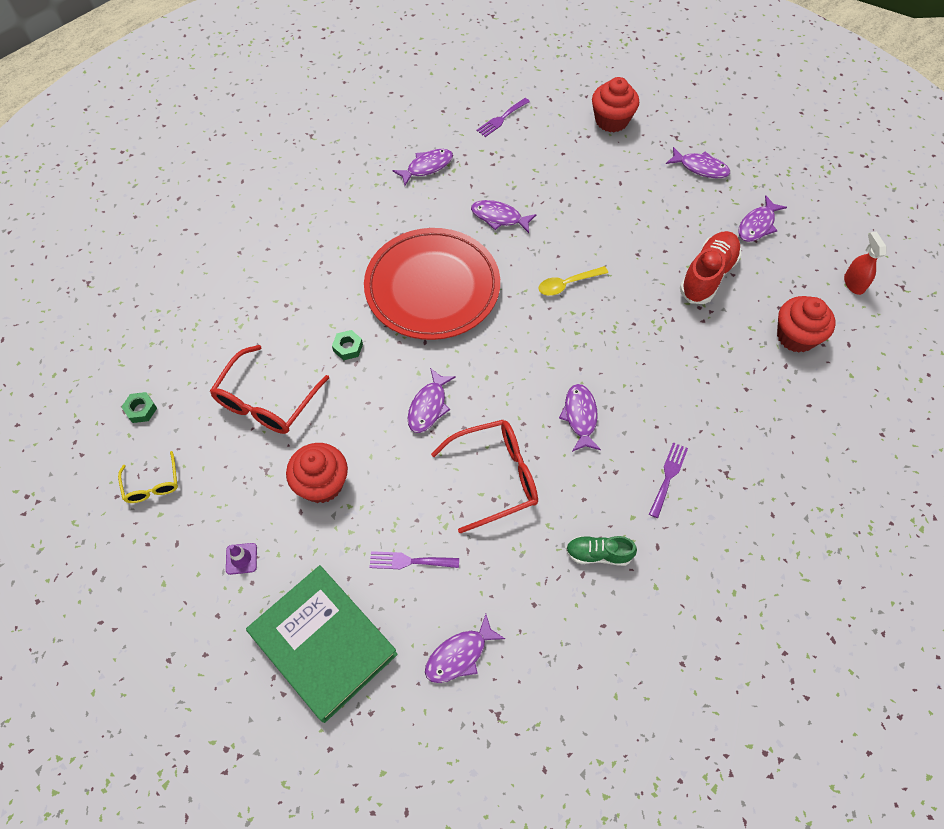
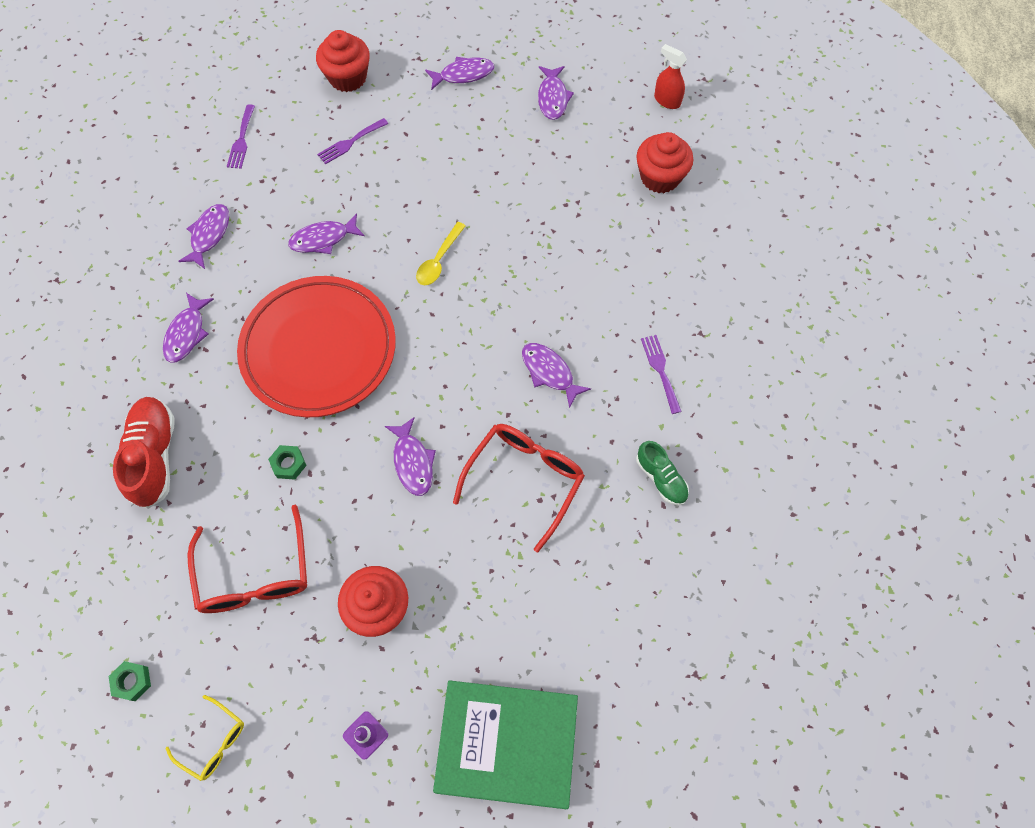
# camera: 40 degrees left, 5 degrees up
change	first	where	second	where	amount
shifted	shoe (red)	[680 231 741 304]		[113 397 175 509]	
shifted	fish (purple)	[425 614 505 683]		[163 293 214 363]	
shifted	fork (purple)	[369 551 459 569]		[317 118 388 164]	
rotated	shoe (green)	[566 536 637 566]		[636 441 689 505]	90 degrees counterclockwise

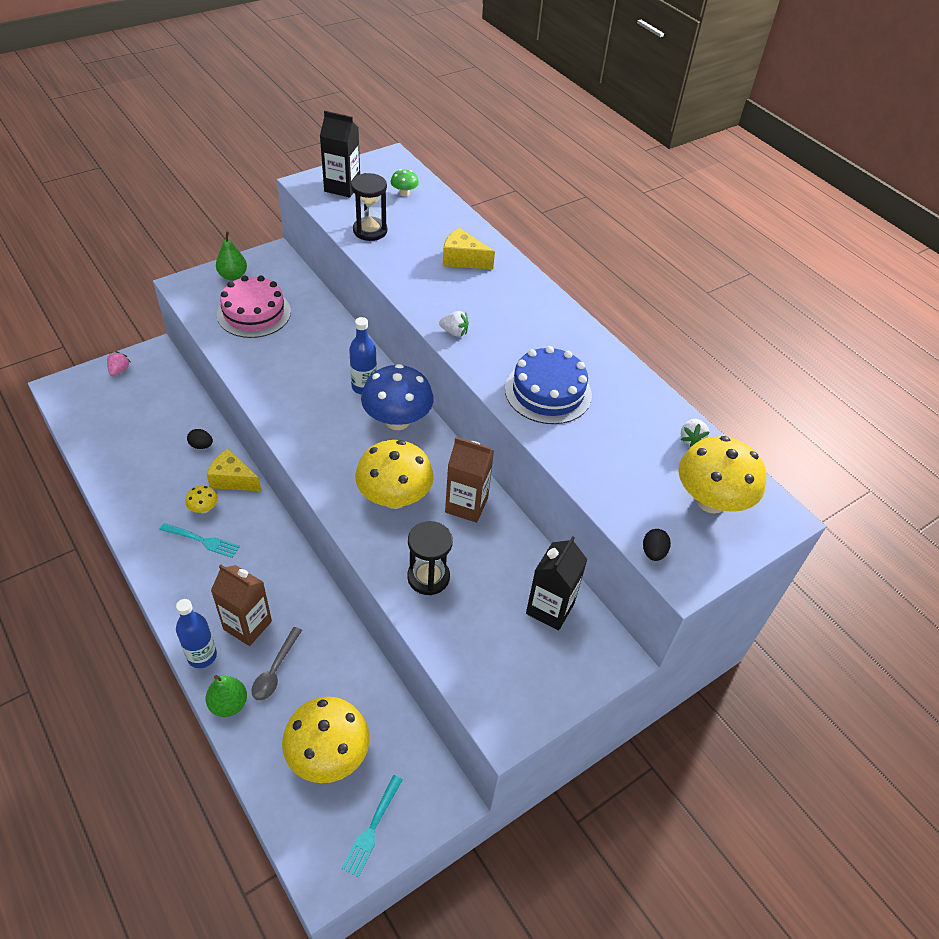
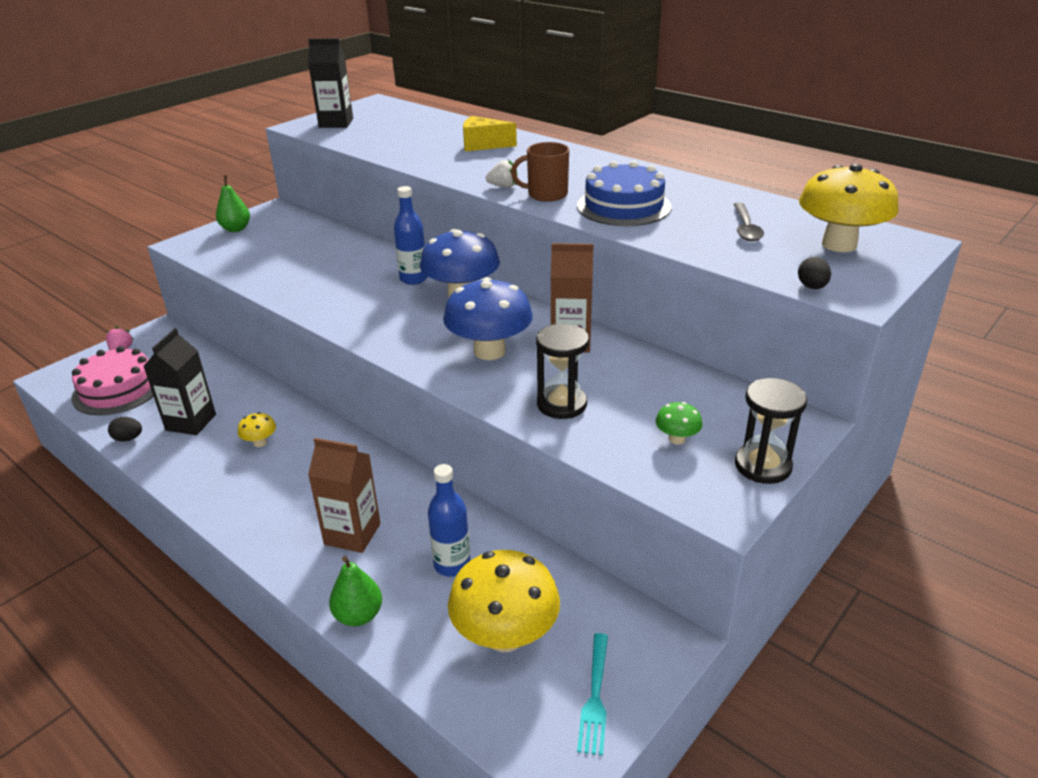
# camera: 10 degrees left, 15 degrees down
change	first	where	second	where	amount
shifted	cake (pink)	[217 275 291 338]		[71 346 154 415]	
shifted	egg (black)	[187 429 213 449]		[108 417 142 442]	
shifted	carton (black)	[526 536 588 631]		[143 328 216 435]	
shifted	bottle (blue)	[176 599 217 668]		[428 464 471 577]	
repainted	mushroom (yellow)	[355 440 434 509]	mushroom (blue)	[443 277 533 360]	
new			mug (brown)	[511 142 569 202]	
shifted	mushroom (green)	[391 169 419 197]		[655 402 702 445]	
shifted	spoon (grey)	[251 627 302 701]		[733 203 764 241]	
shifted	hourglass (black)	[351 173 387 241]		[735 378 807 484]	
gone	fork (turquoise)	[159 523 240 558]			
gone	cheese (yellow)	[207 449 261 491]			
gone	strawberry (white)	[680 419 710 447]			

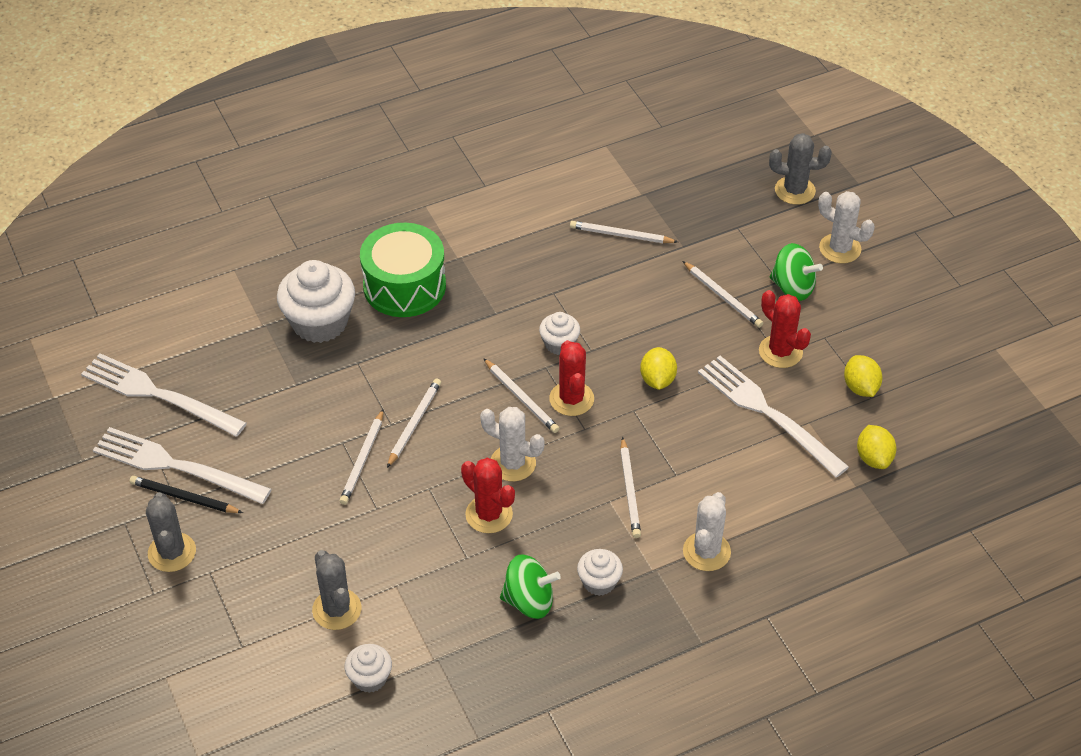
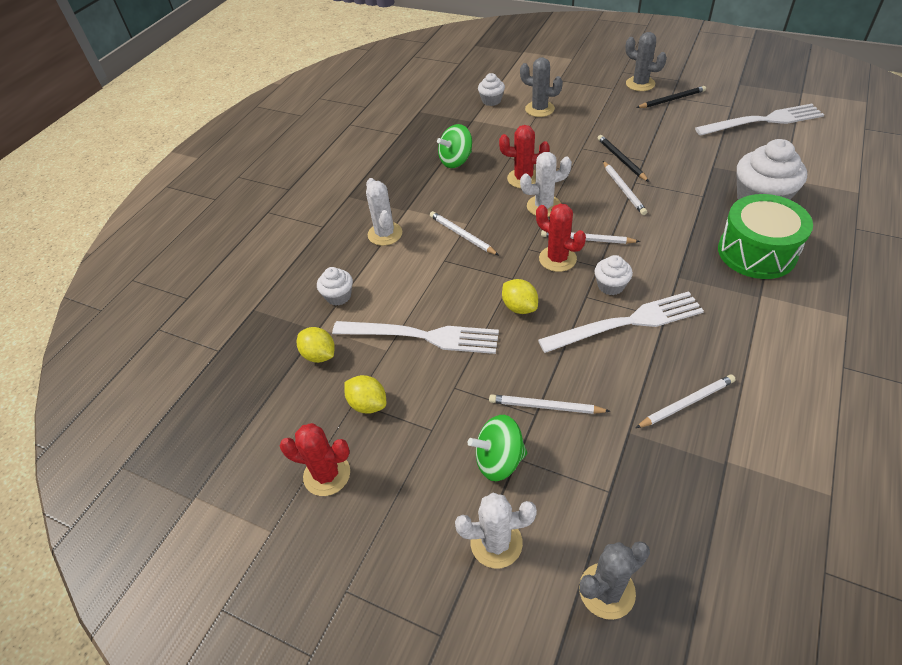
# camera: 145 degrees right, 0 degrees up
change	first	where	second	where	amount
shifted	cactus (red)	[759 290 811 368]		[279 423 350 496]	
shifted	cupcake (white)	[577 549 623 596]		[317 267 353 305]	
shifted	fork (white)	[93 427 272 504]		[538 291 704 353]	
repainted	pencil (white)	[339 409 384 505]	pencil (black)	[598 135 649 182]	

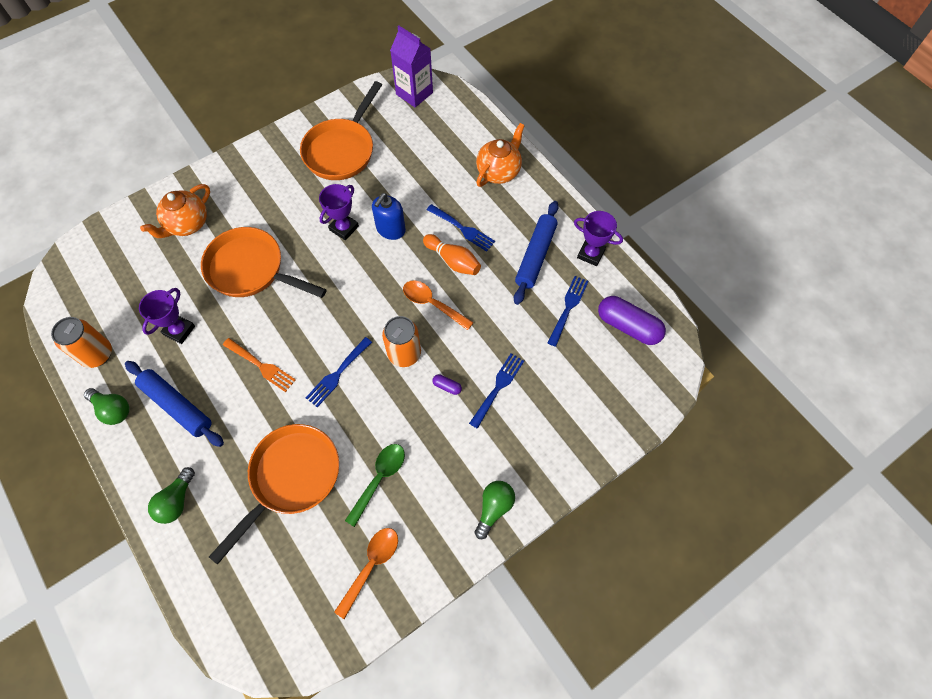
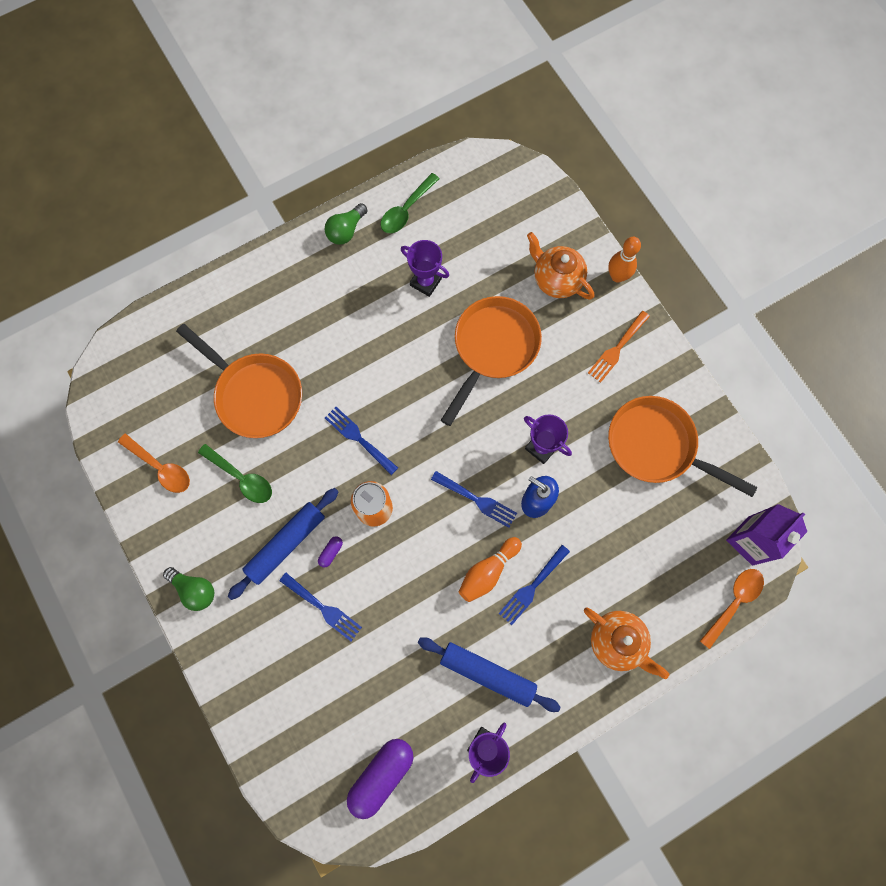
# camera: 95 degrees right, 10 degrees up
change	first	where	second	where	amount
shifted	rolling pin (blue)	[125 361 224 447]		[228 488 339 600]	
swapped	can (orange)	[51 317 112 368]	spoon (green)	[381 173 440 233]	
shifted	fork (blue)	[547 276 589 347]		[431 471 517 528]	
shifted	fork (orange)	[223 338 296 392]		[588 311 650 383]	
new			bowling pin (orange)	[608 237 641 283]	
shifted	spoon (orange)	[403 281 474 330]		[700 569 764 649]	
gone	light bulb (green)	[148 467 195 524]			

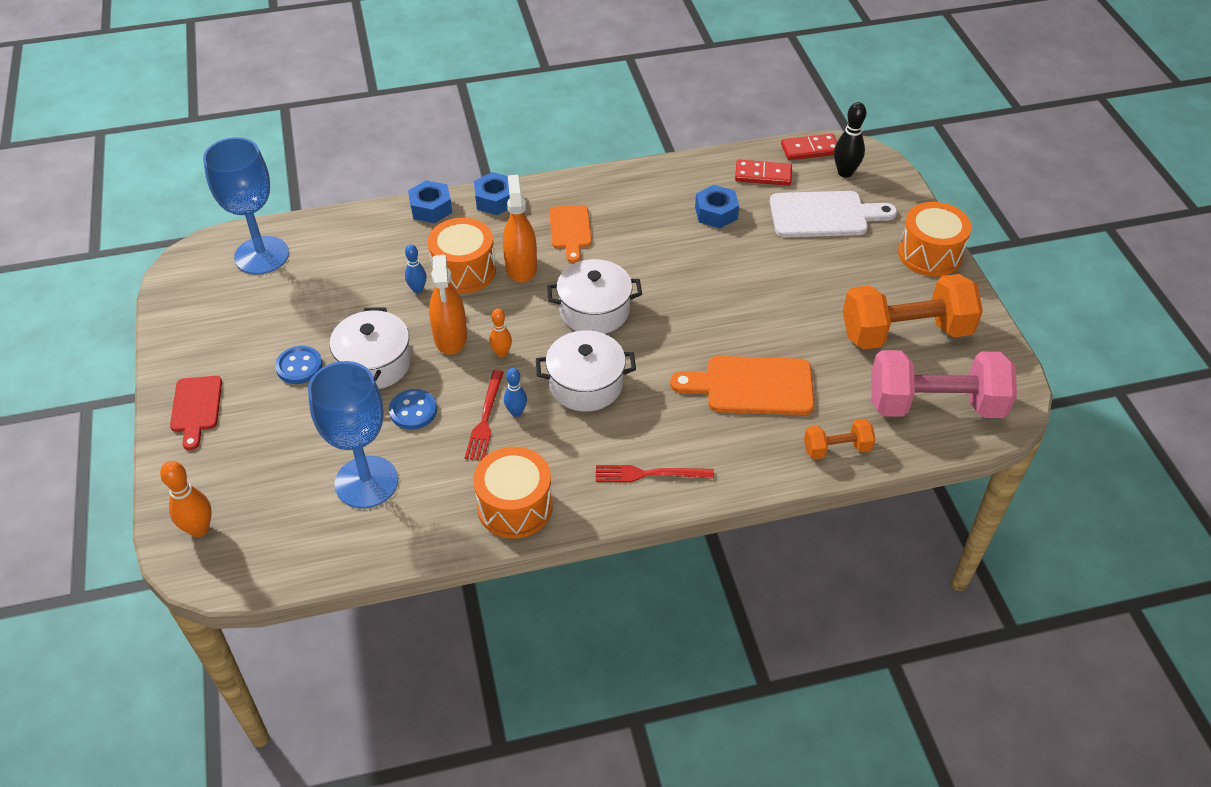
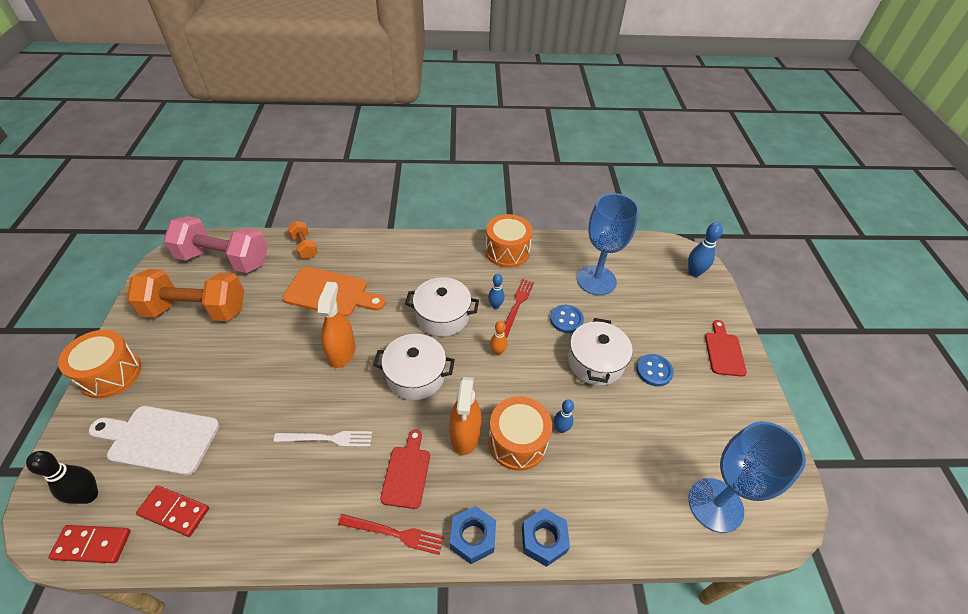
# camera: 170 degrees left, 0 degrees up
change	first	where	second	where	amount
new			fork (white)	[273 431 372 447]	
rotated	dumbbell (orange)	[804 419 876 459]		[287 221 318 259]	60 degrees clockwise
shifted	spray bottle (orange)	[429 255 467 355]		[318 282 355 368]	
shifted	fork (red)	[596 465 714 482]		[338 514 444 555]	
repainted	cutting board (orange)	[549 205 592 263]	cutting board (red)	[380 429 430 509]	
repainted	bowling pin (orange)	[160 461 212 537]	bowling pin (blue)	[688 222 723 277]	
gone	nut (blue)	[695 185 739 228]			

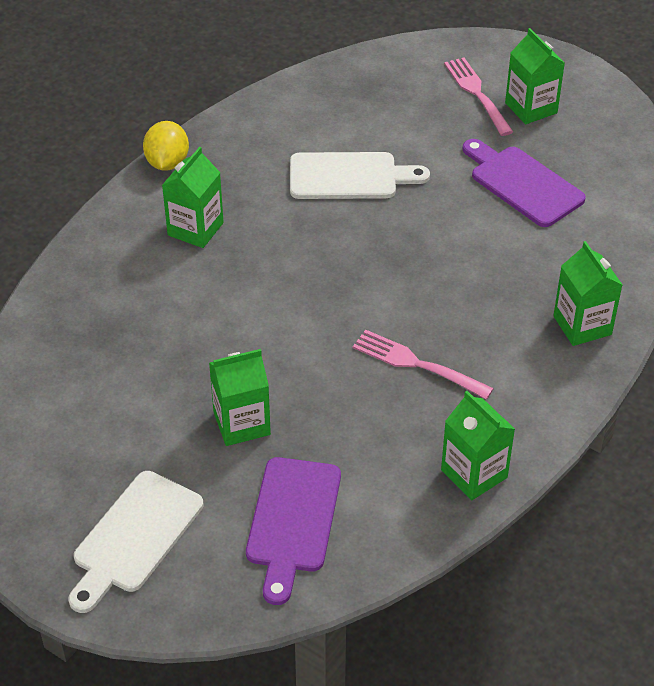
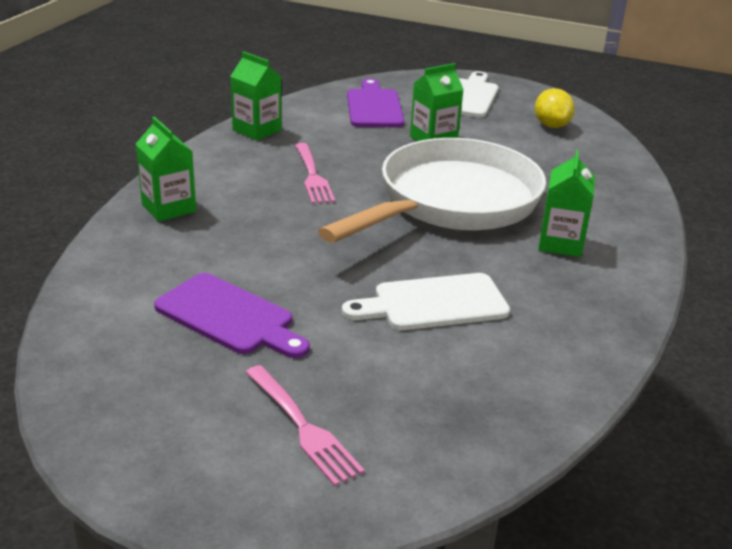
# camera: 165 degrees right, 15 degrees down
change	first	where	second	where	amount
rotated	fork (pink)	[353 330 494 399]		[295 143 335 204]	60 degrees clockwise
new			pan (white)	[318 138 546 243]	
shifted	lemon (yellow)	[143 121 189 171]		[535 88 575 128]	
gone	carton (green)	[505 28 565 124]			

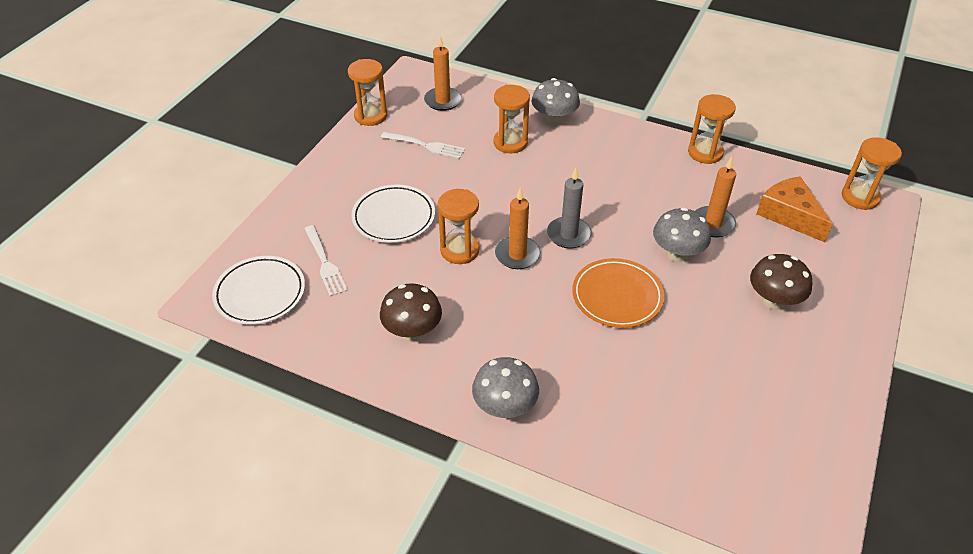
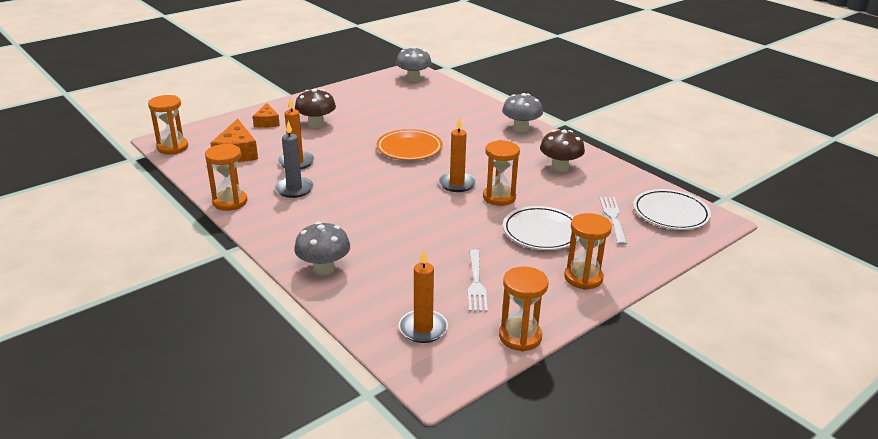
# camera: 155 degrees left, 15 degrees down
change	first	where	second	where	amount
new			cheese (orange)	[253 103 280 128]	
shifted	candle (grey)	[547 168 592 249]		[275 121 313 198]	
shifted	mushroom (grey)	[653 207 711 262]		[396 46 432 82]	
rotated	fork (white)	[381 132 465 159]		[468 249 488 312]	135 degrees counterclockwise
shifted	hourglass (orange)	[494 85 530 153]		[564 213 612 290]	

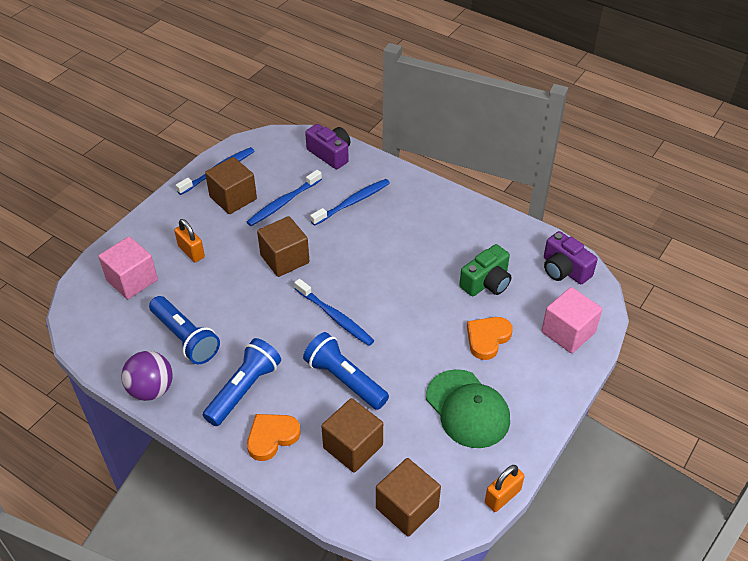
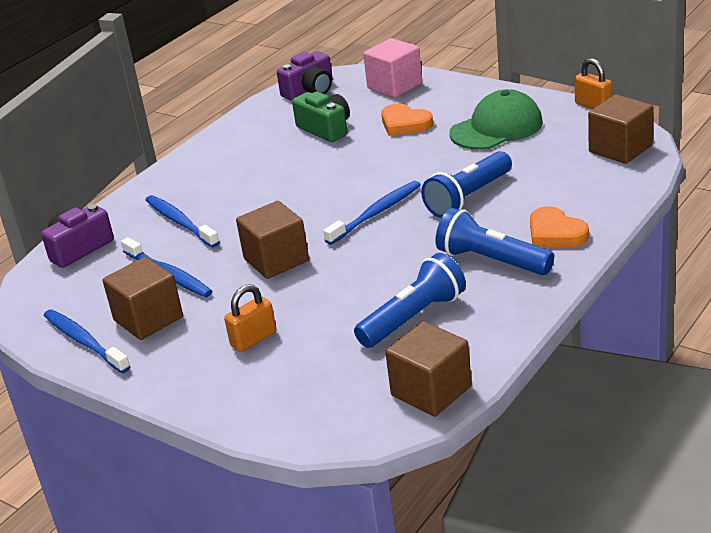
# camera: 85 degrees left, 15 degrees down
change	first	where	second	where	amount
shifted	cube (brown)	[321 398 383 473]		[385 321 472 417]	
gone	cube (pink)	[98 236 158 299]			
gone	ball (purple)	[121 351 173 401]			

